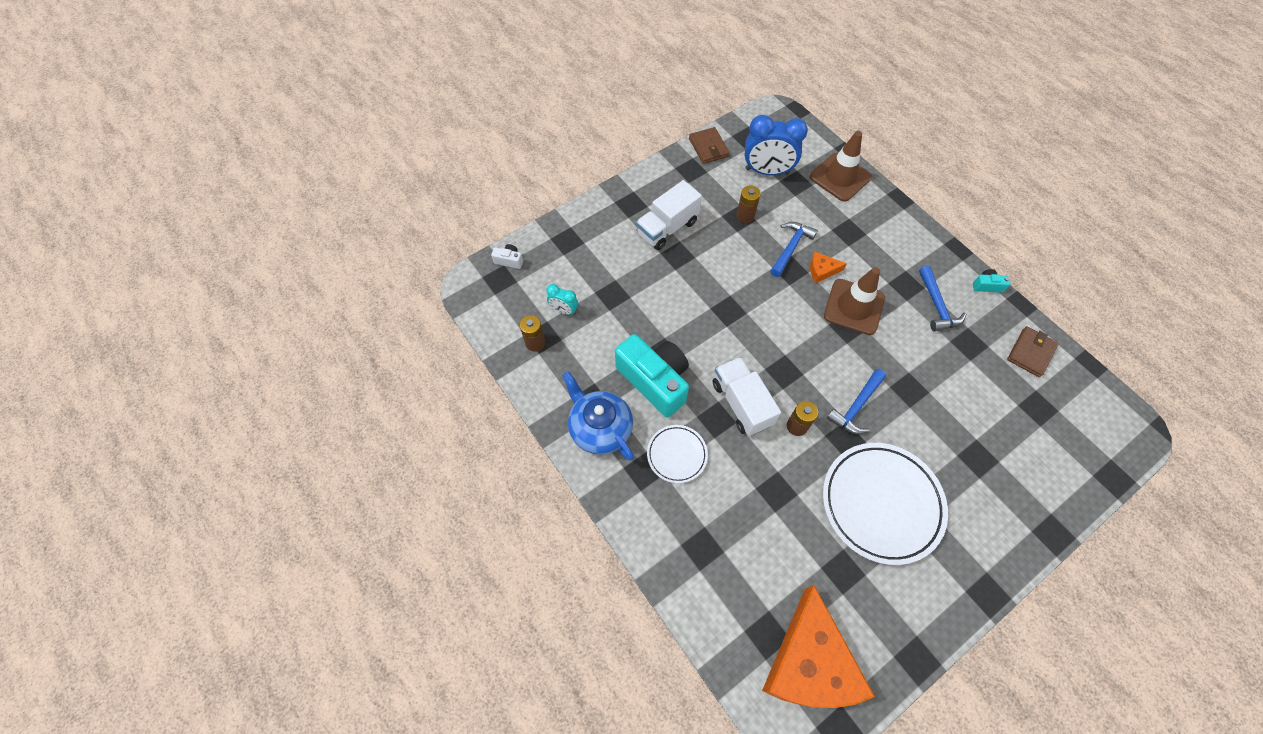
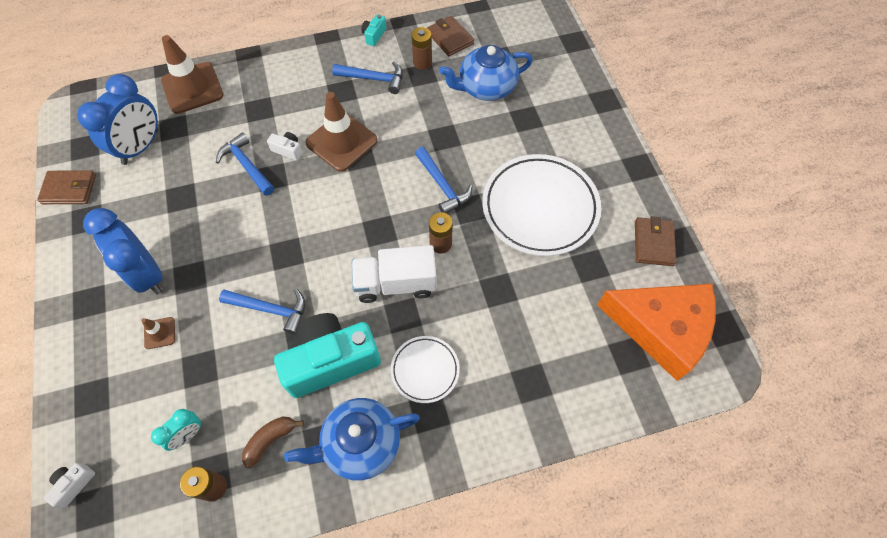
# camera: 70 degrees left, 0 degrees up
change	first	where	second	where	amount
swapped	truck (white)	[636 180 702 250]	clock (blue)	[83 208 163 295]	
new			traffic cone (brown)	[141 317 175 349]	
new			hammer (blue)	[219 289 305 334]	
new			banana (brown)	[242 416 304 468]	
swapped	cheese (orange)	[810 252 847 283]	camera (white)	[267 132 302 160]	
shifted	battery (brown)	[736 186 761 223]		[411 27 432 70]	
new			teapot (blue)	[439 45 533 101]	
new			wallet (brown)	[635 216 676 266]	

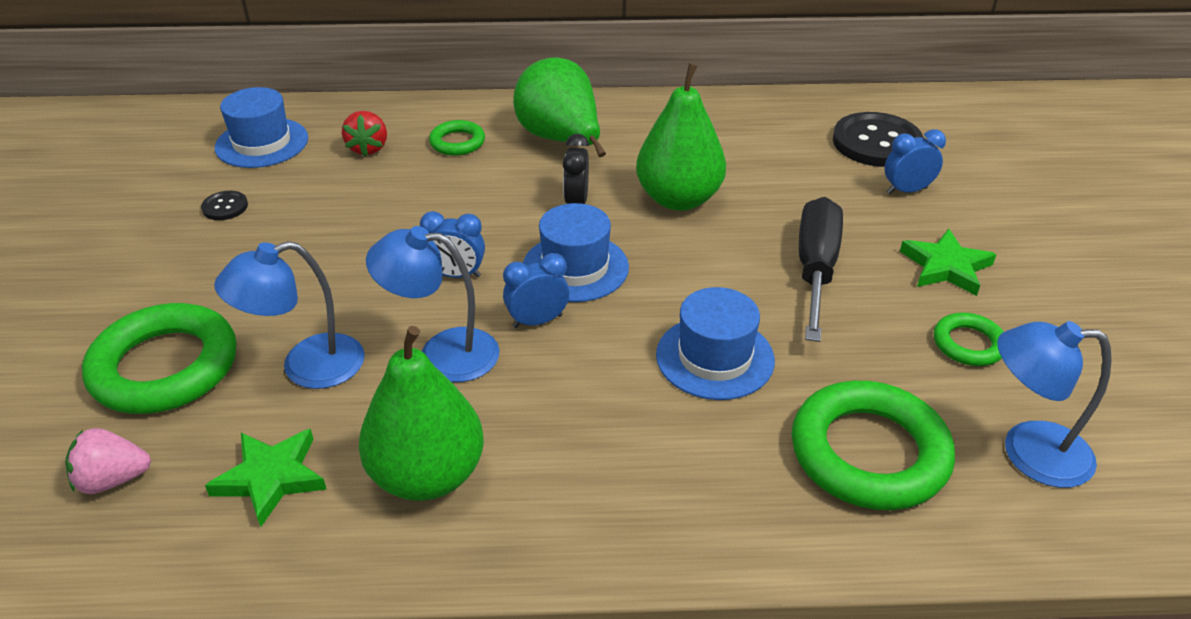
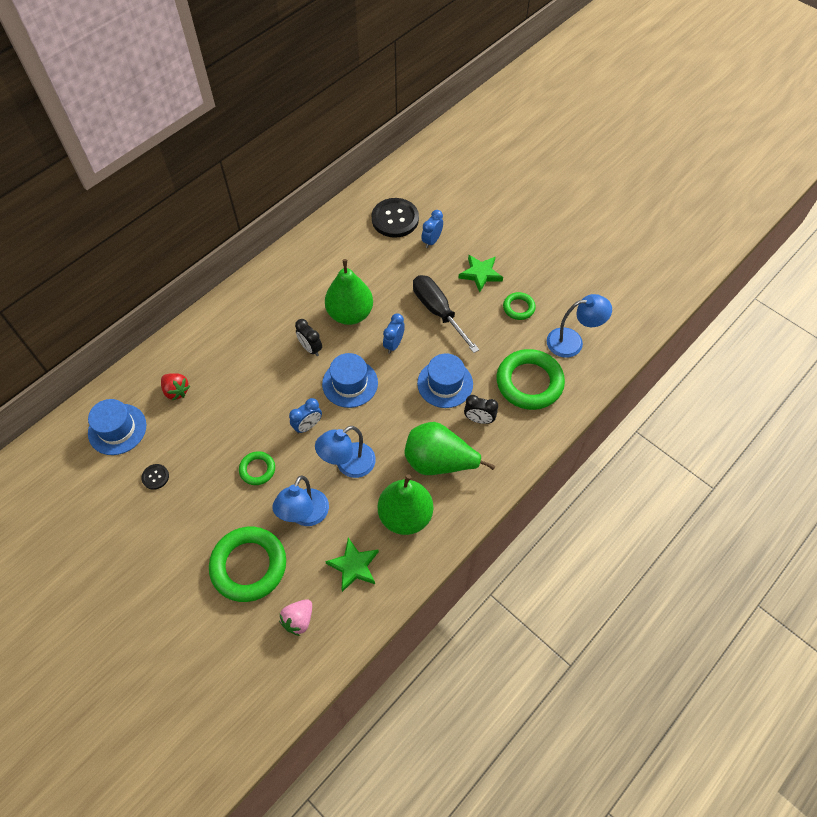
# camera: 45 degrees left, 20 degrees up
change	first	where	second	where	amount
shifted	ring (green)	[429 120 485 156]		[239 451 275 485]	
shifted	clock (blue)	[503 253 569 328]		[383 313 405 354]	
shifted	pear (green)	[513 57 606 157]		[405 422 495 475]	
new			clock (black)	[464 395 498 424]	
rotated	lamp (blue)	[997 321 1112 488]		[547 294 612 358]	150 degrees counterclockwise

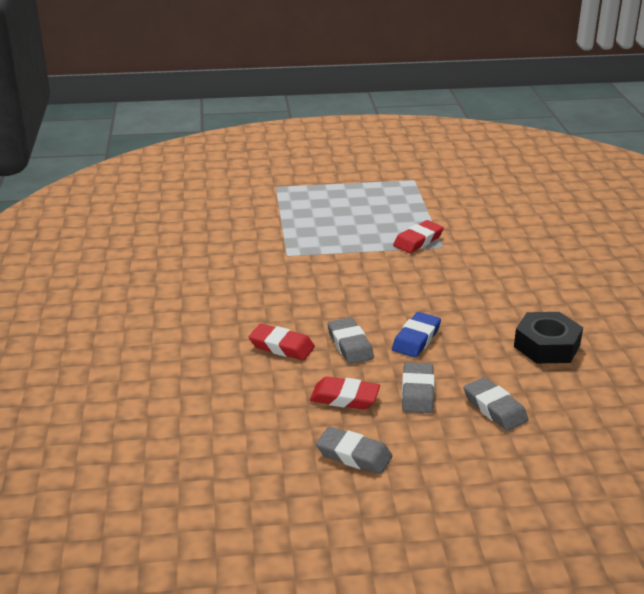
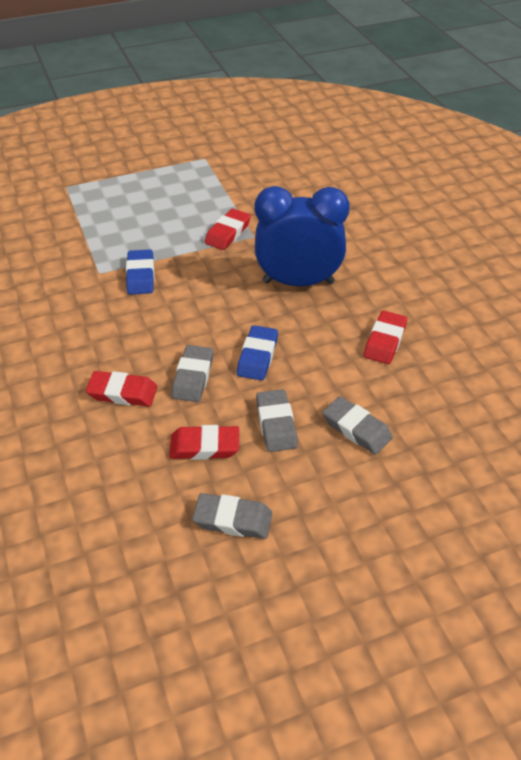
# camera: 15 degrees left, 15 degrees up
change	first	where	second	where	amount
new			eraser (blue)	[126 249 154 295]	
rotated	eraser (grey)	[328 317 374 364]		[172 345 213 402]	45 degrees clockwise
new			clock (blue)	[254 186 350 286]	
swapped	nut (black)	[514 312 583 364]	eraser (red)	[364 311 407 364]	

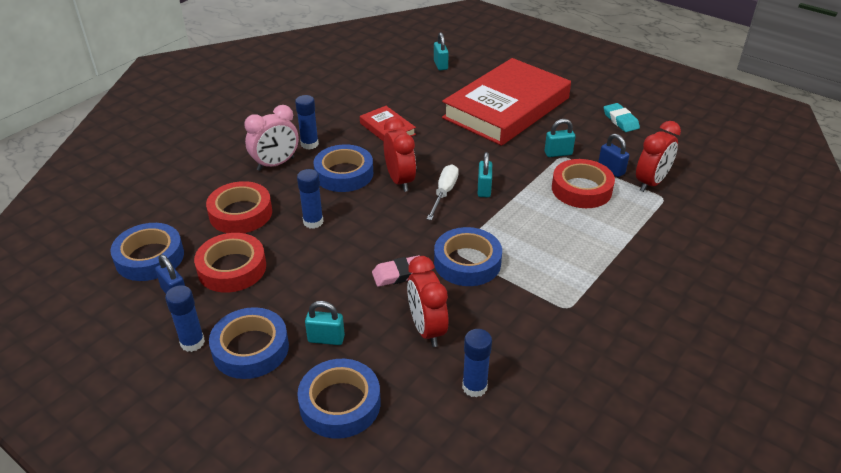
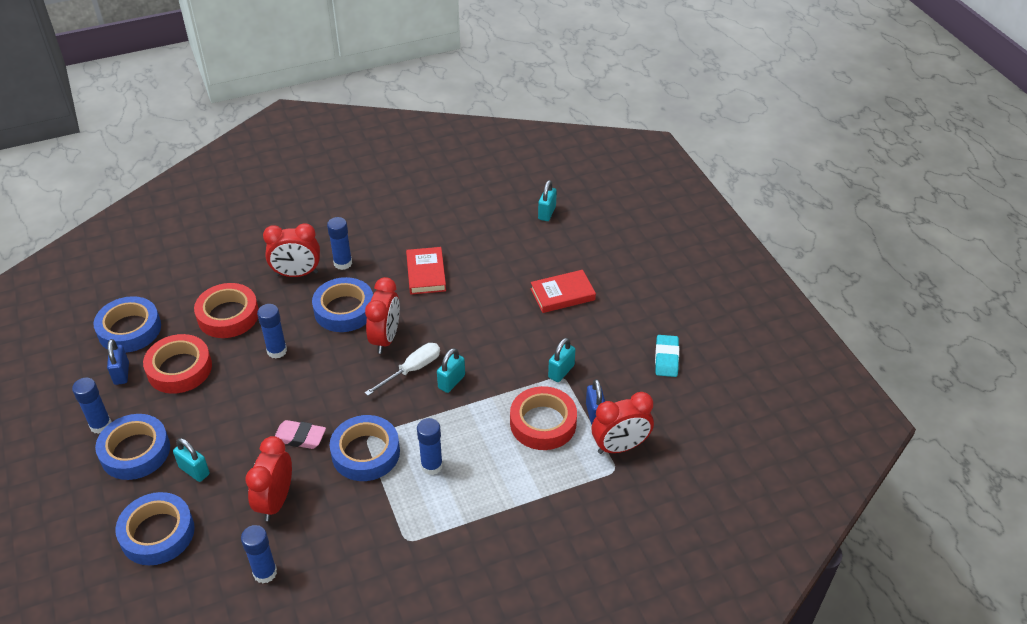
# camera: 30 degrees right, 5 degrees up
change	first	where	second	where	amount
repainted	clock (pink)	[244 105 299 171]	clock (red)	[263 223 320 277]	
new			glue stick (blue)	[417 418 443 475]	
scaled	book (red)	[442 58 571 146]		[530 270 596 313]	x0.43
rotated	padlock (turquoise)	[545 119 575 157]		[548 338 575 382]	75 degrees counterclockwise

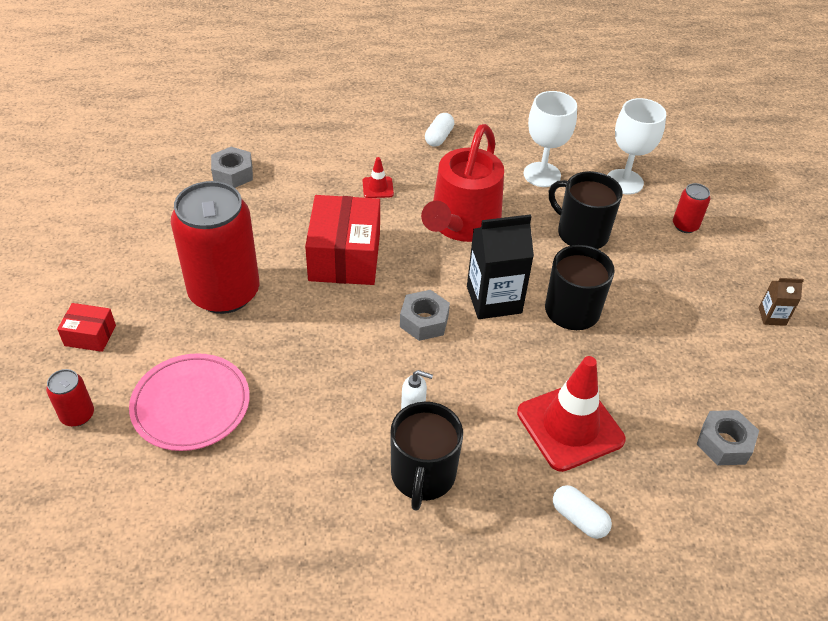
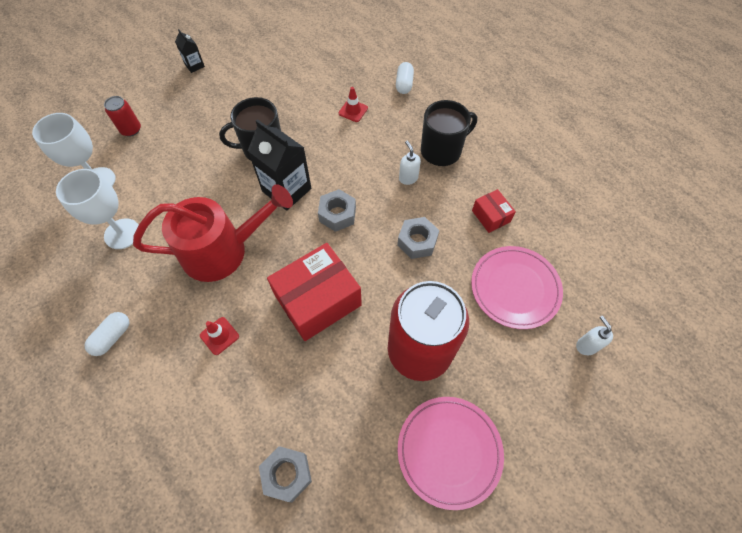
# camera: 125 degrees left, 15 degrees up
change	first	where	second	where	amount
rotated	capsule (white)	[425 113 454 147]		[84 312 129 356]	45 degrees counterclockwise
repainted	carton (brown)	[759 278 804 326]	carton (black)	[175 29 205 73]	
scaled	traffic cone (red)	[517 356 626 472]		[338 87 368 122]	x0.45
shifted	nut (grey)	[696 410 759 465]		[397 217 439 259]	
new			plate (pink)	[398 397 504 510]	
shifted	box (red)	[57 303 116 352]		[472 189 516 233]	
swapped	can (red)	[46 369 94 427]	soap dispenser (white)	[576 316 613 355]	
gone	mug (black)	[549 171 623 249]			

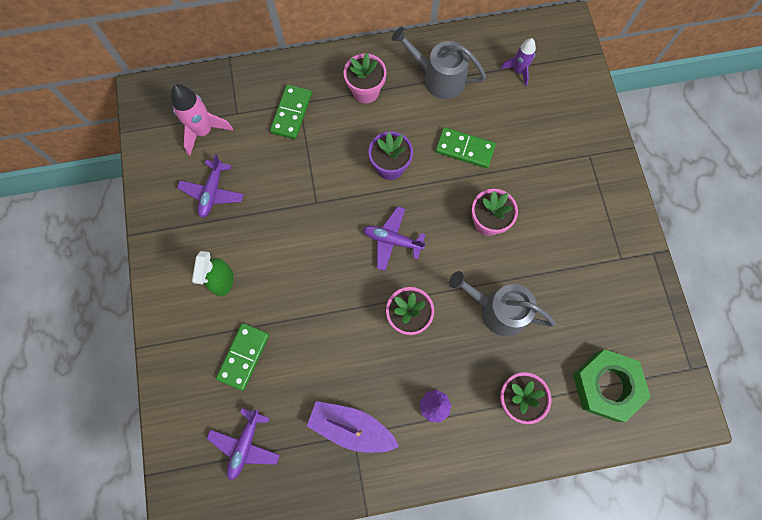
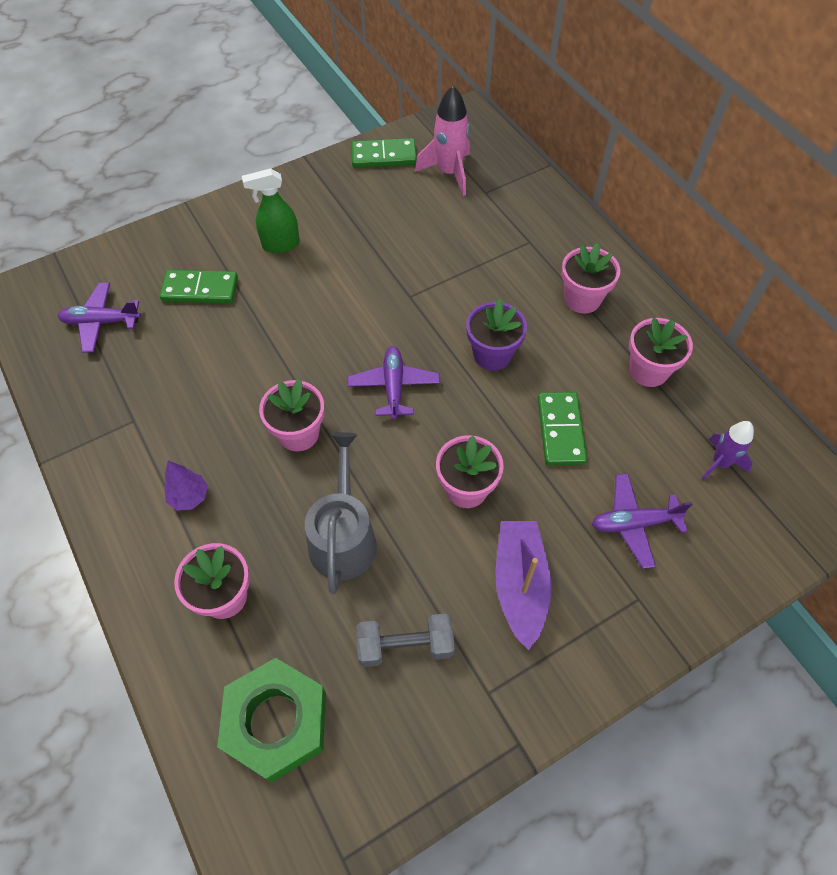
# camera: 70 degrees right, 15 degrees down
change	first	where	second	where	amount
shifted	domino (green)	[270 85 312 139]		[351 138 417 168]	
new			dumbbell (grey)	[356 613 455 667]	
shifted	boat (purple)	[307 401 399 453]		[496 521 551 650]	
shifted	plane (purple)	[177 154 244 218]		[592 474 692 569]	
swapped	watering can (grey)	[392 27 486 99]	flower pot (pink)	[629 318 693 387]	

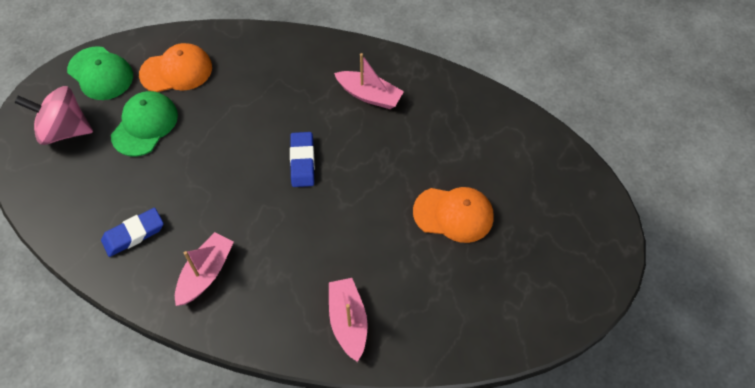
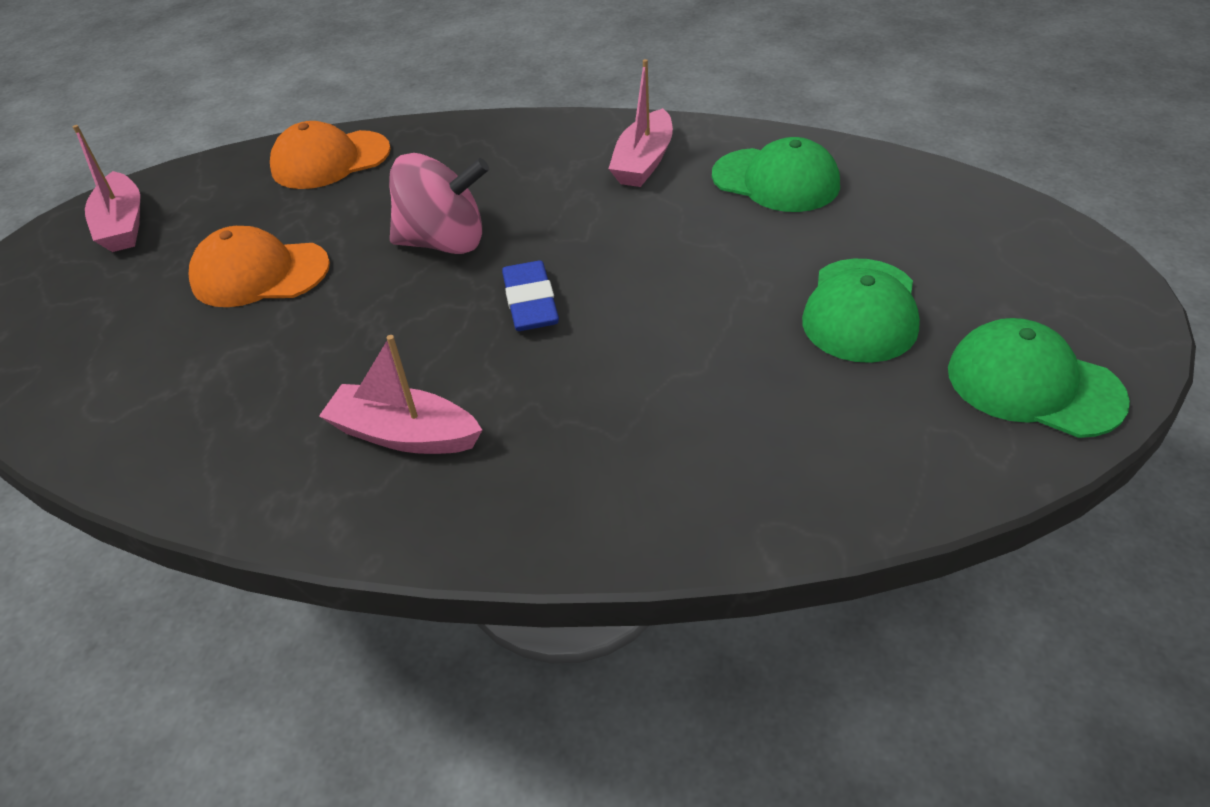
# camera: 175 degrees right, 15 degrees down
change	first	where	second	where	amount
shifted	boat (pink)	[329 278 368 362]		[73 125 140 252]	
shifted	cap (orange)	[139 43 212 92]		[270 121 391 189]	
shifted	spinning top (pink)	[14 86 93 145]		[389 153 489 254]	
swapped	eraser (blue)	[101 208 164 257]	cap (green)	[712 137 840 212]	

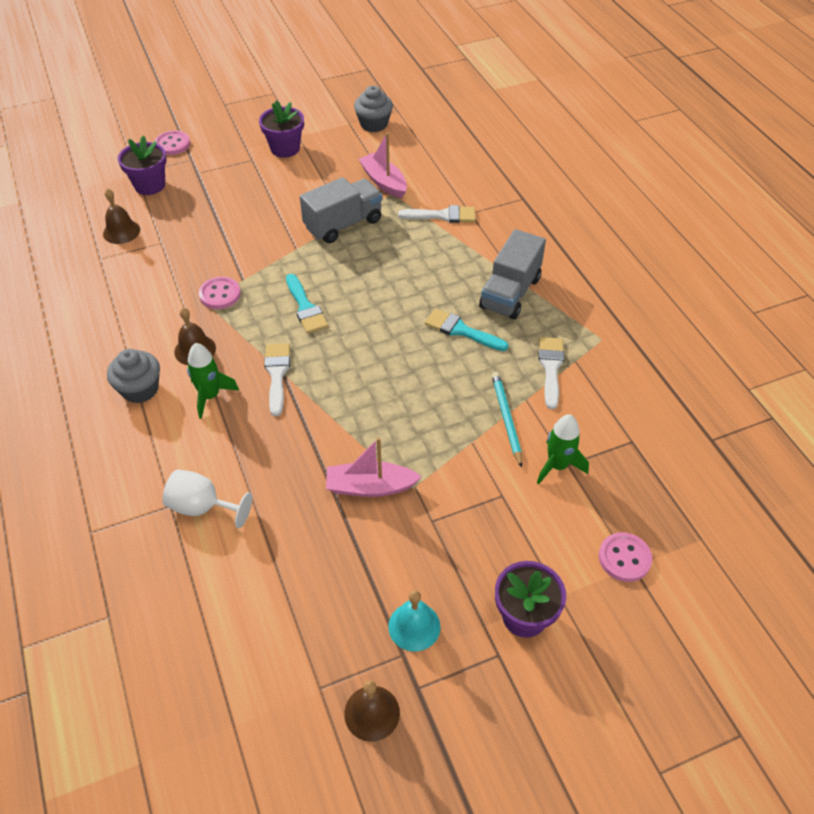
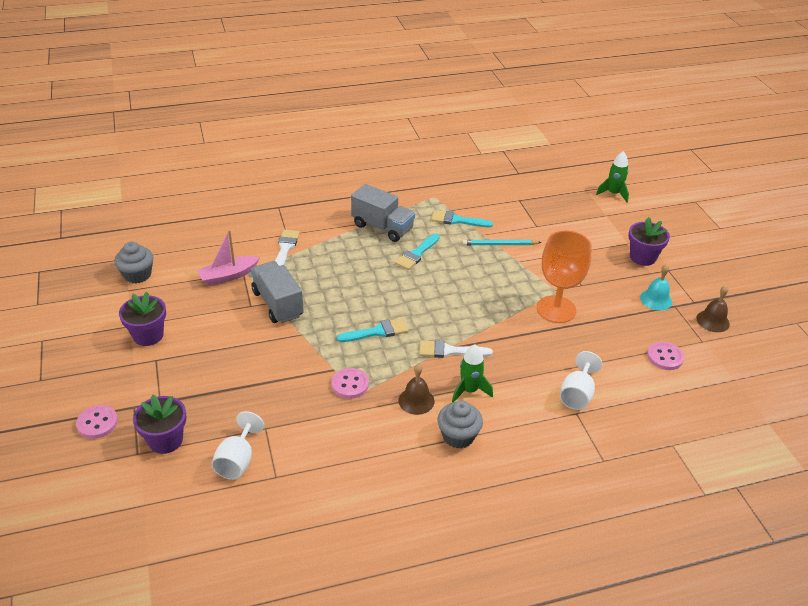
# camera: 85 degrees left, 10 degrees down
change	first	where	second	where	amount
swapped	bell (brown)	[103 188 140 244]	goblet (white)	[211 411 264 480]	
repainted	brush (white)	[539 337 564 409]	brush (turquoise)	[431 210 493 227]	
swapped	boat (pink)	[326 437 421 497]	goblet (orange)	[537 231 592 323]	
shifted	rocket (green)	[537 414 589 485]		[596 151 629 203]	
shifted	button (pink)	[599 532 652 582]		[647 342 684 370]	

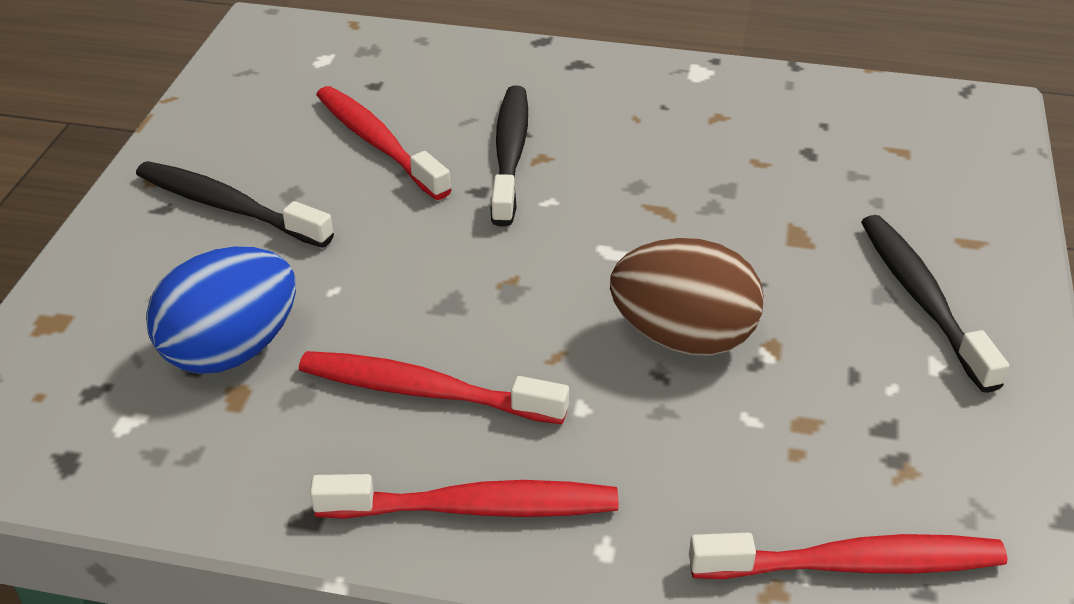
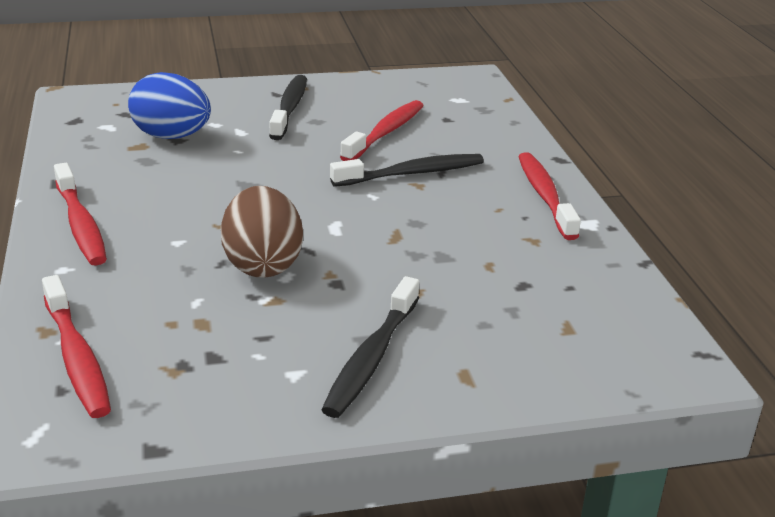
# camera: 65 degrees right, 10 degrees down
change	first	where	second	where	amount
rotated	toothbrush (black)	[861 215 1009 393]		[321 276 419 418]	150 degrees clockwise
shifted	toothbrush (red)	[299 351 569 424]		[518 152 581 240]	

